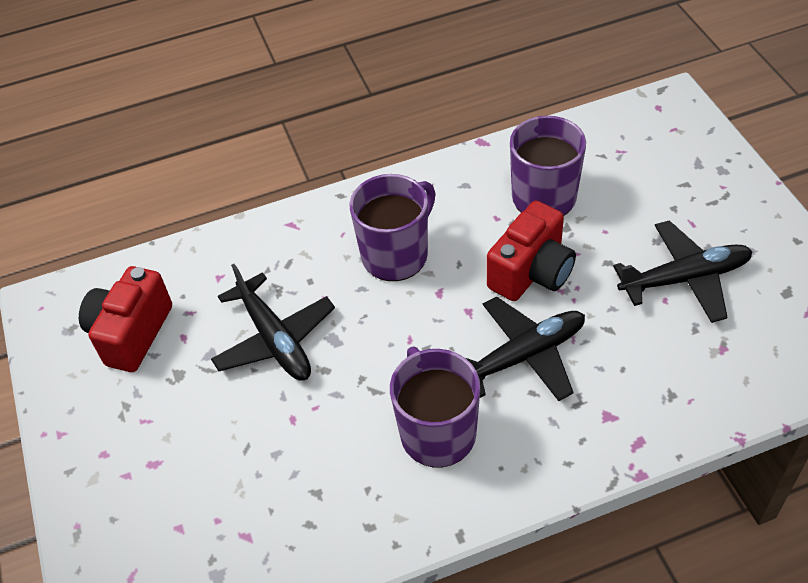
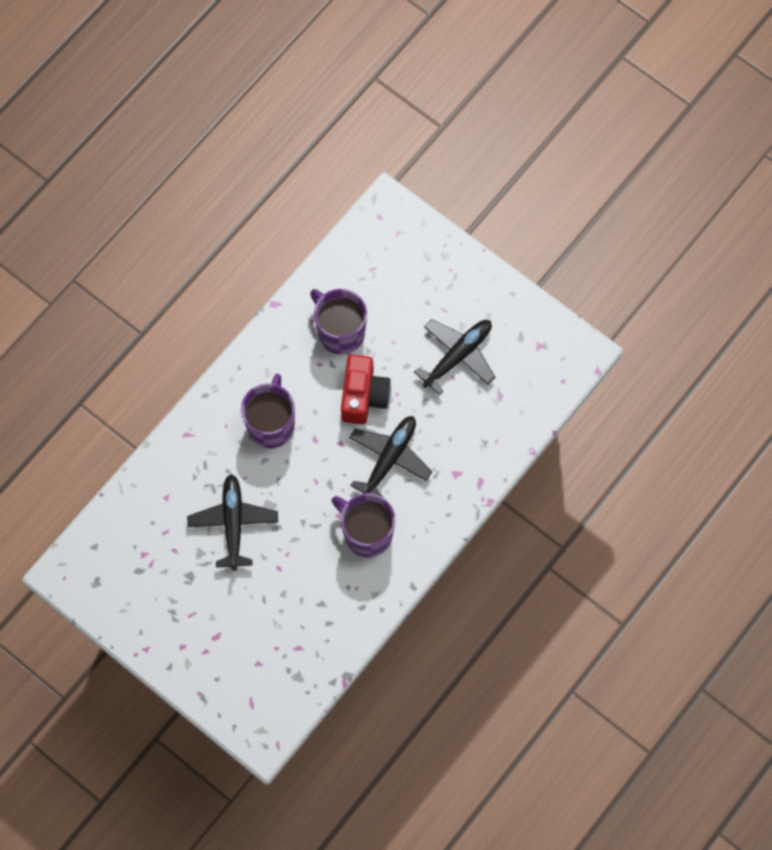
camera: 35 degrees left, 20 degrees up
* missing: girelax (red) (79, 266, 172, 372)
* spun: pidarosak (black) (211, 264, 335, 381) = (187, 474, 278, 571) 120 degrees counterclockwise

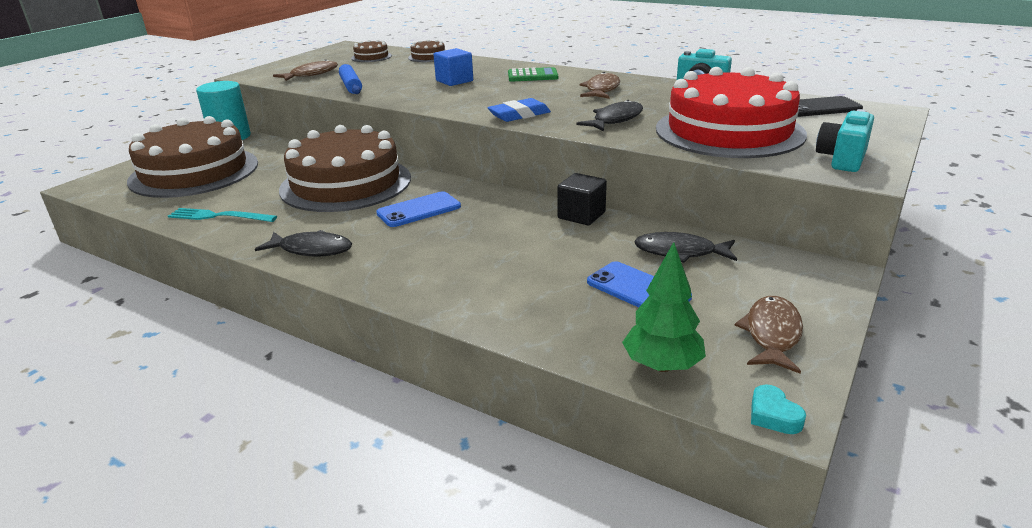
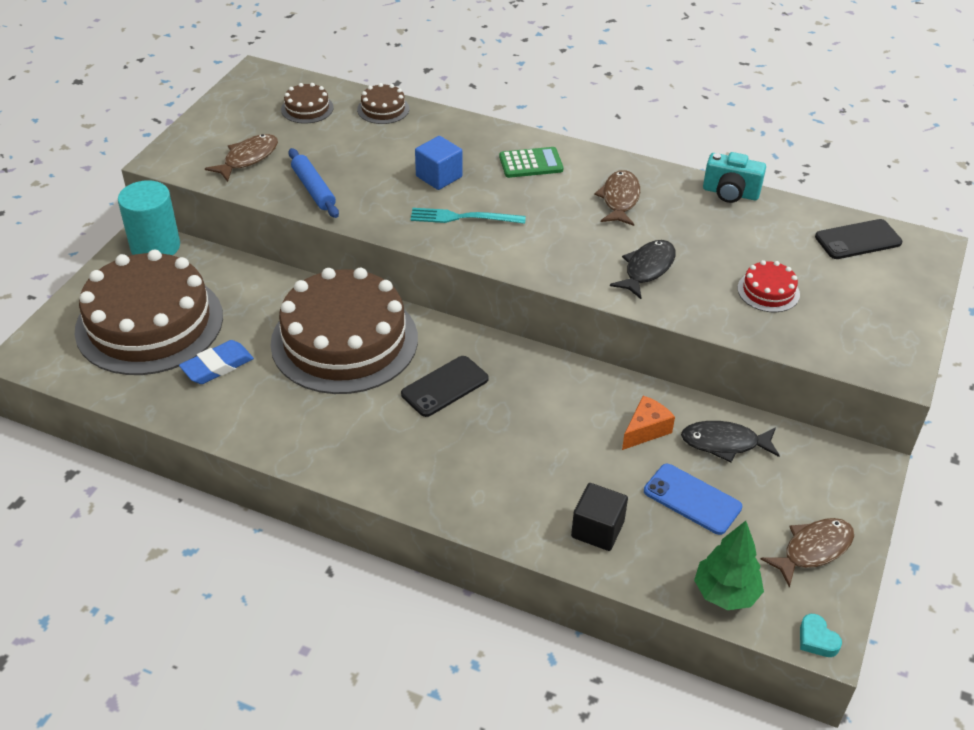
camera: 10 degrees left, 15 degrees up
* missing: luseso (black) (255, 230, 352, 257)
* missing: girelax (turquoise) (816, 109, 874, 172)
* appeared: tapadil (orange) (622, 395, 675, 450)
* relocated: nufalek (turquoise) (168, 208, 277, 222) to (410, 208, 526, 224)
* relocated: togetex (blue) (487, 98, 551, 122) to (179, 340, 254, 384)
* relocated: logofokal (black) (557, 173, 607, 225) to (571, 483, 628, 551)
* colour: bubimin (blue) (376, 191, 461, 227) to bubimin (black) (401, 356, 489, 417)
* spun: luseso (brown) (734, 296, 803, 374) = (761, 518, 854, 587) 45 degrees clockwise
* size: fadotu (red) (656, 67, 807, 158) = (737, 260, 800, 312) x0.41

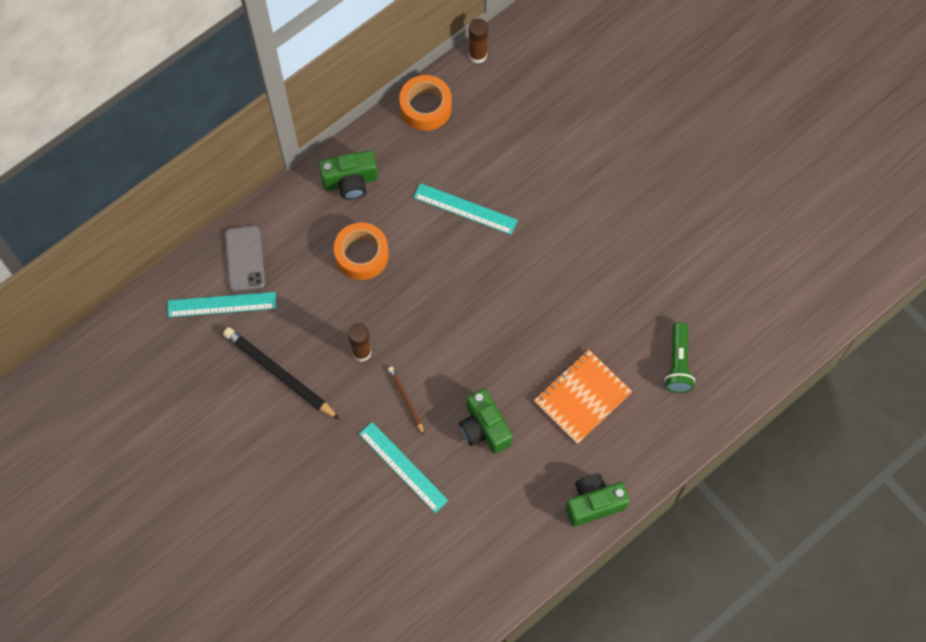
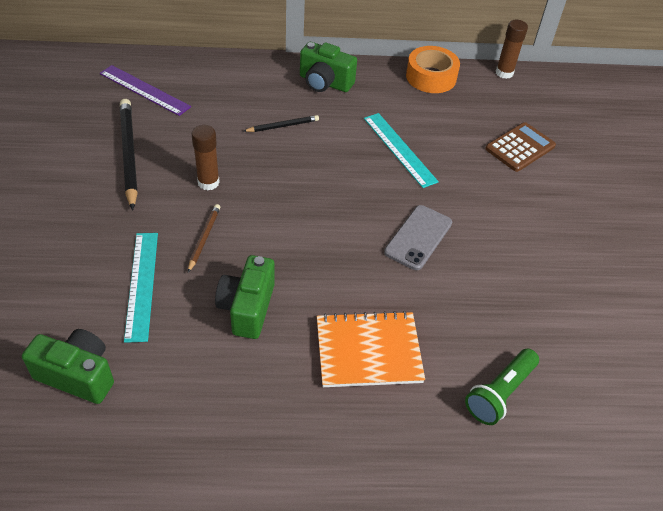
camera: 35 degrees right, 20 degrees down
* appeared: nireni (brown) (485, 122, 556, 172)
* relocated: bubimin (grey) (225, 226, 265, 292) to (384, 205, 452, 270)
* relocated: girelax (green) (566, 474, 630, 527) to (22, 329, 114, 404)
* exchanged: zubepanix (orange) (334, 222, 389, 280) to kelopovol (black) (244, 115, 319, 132)
* colour: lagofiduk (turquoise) (168, 292, 276, 317) to lagofiduk (purple) (100, 65, 191, 116)

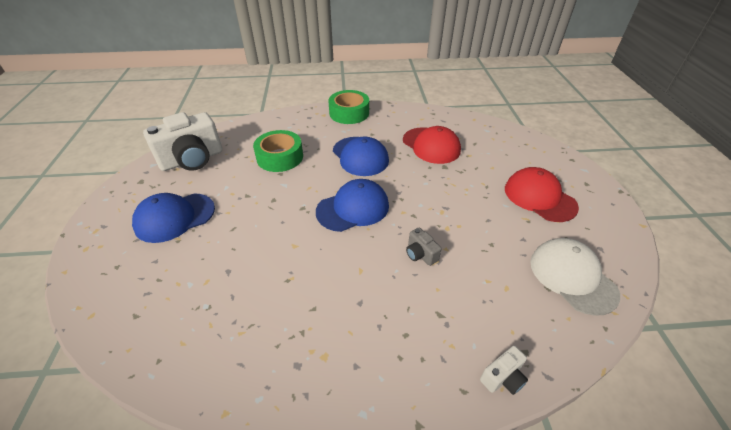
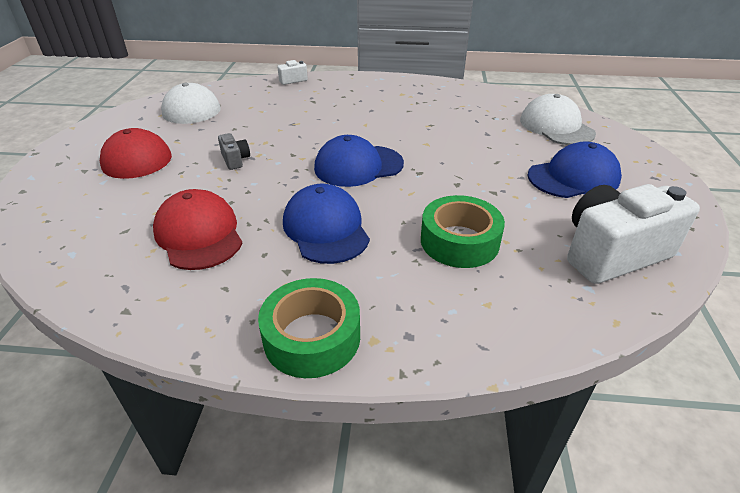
camera: 170 degrees left, 5 degrees down
* appeared: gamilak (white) (520, 94, 596, 145)
* relocated: girelax (grey) (406, 228, 441, 266) to (218, 133, 250, 170)

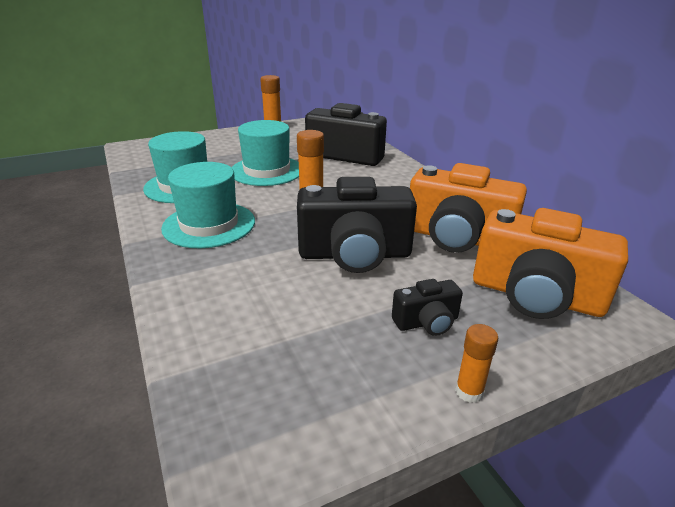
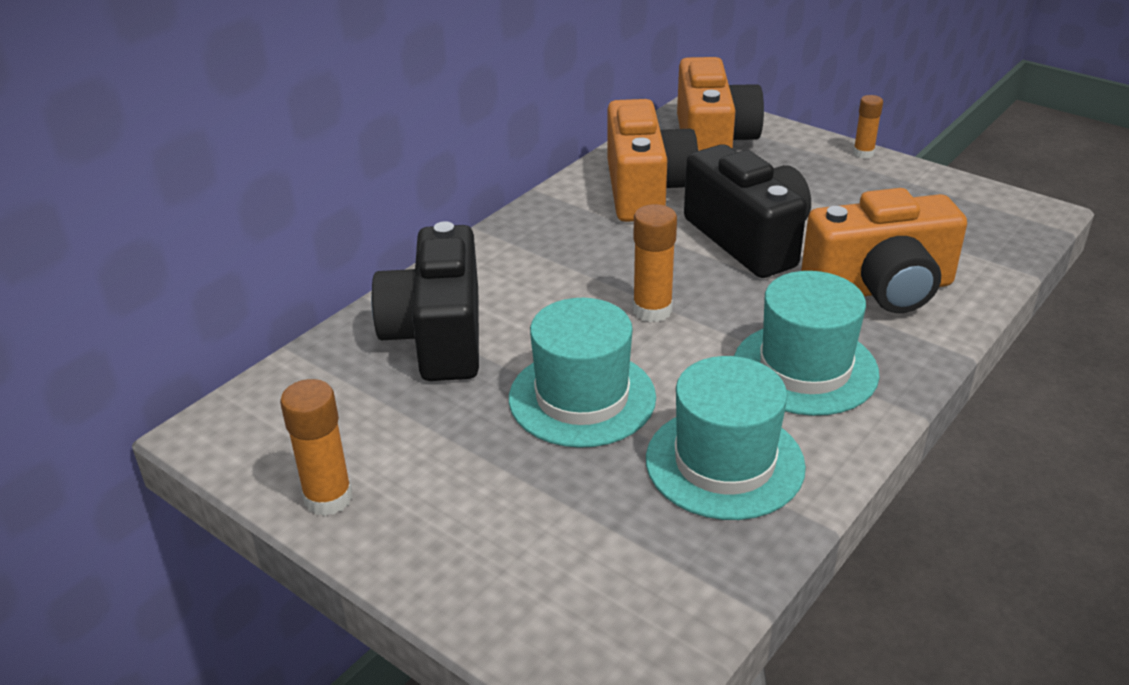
camera: 115 degrees left, 5 degrees up
* missing: girelax (black) (392, 279, 463, 336)
* appeared: girelax (orange) (801, 188, 967, 313)

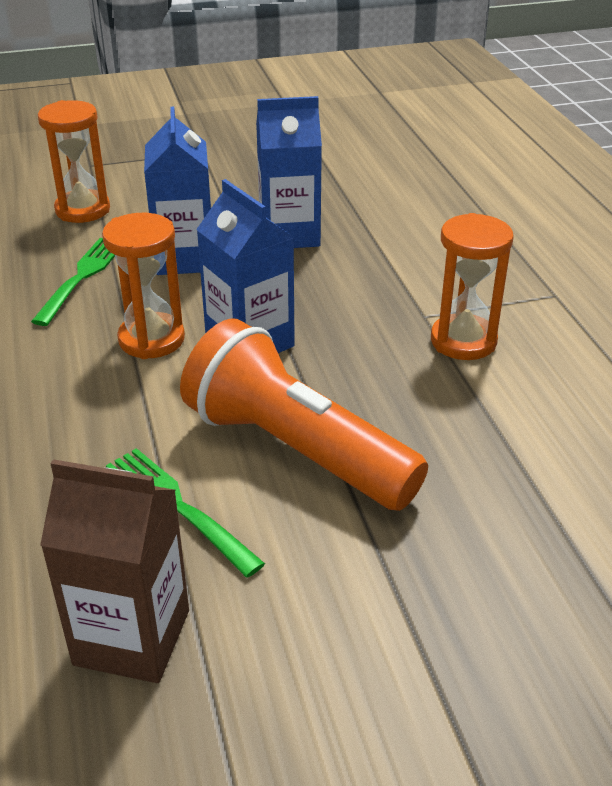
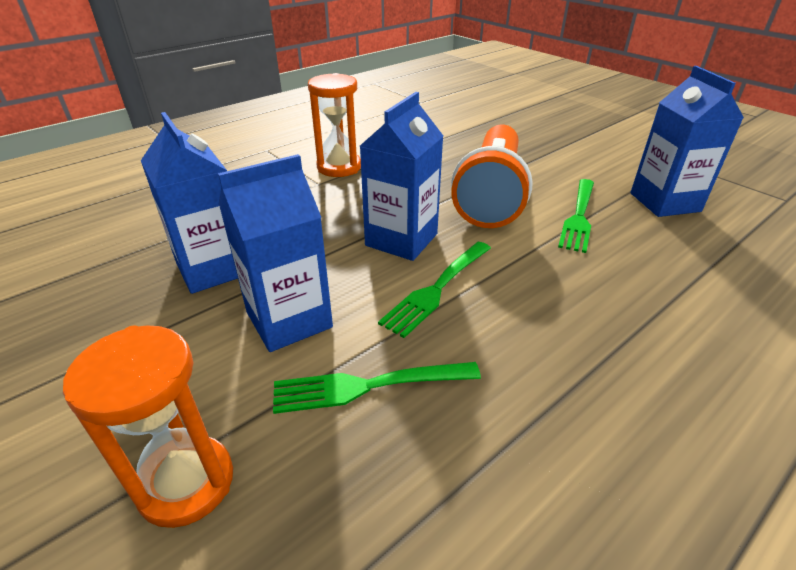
camera: 115 degrees left, 0 degrees up
* exchanged: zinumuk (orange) (102, 213, 185, 359) to nufalek (green) (378, 242, 491, 338)
* colour: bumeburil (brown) (40, 459, 189, 683) to bumeburil (blue) (630, 66, 744, 217)

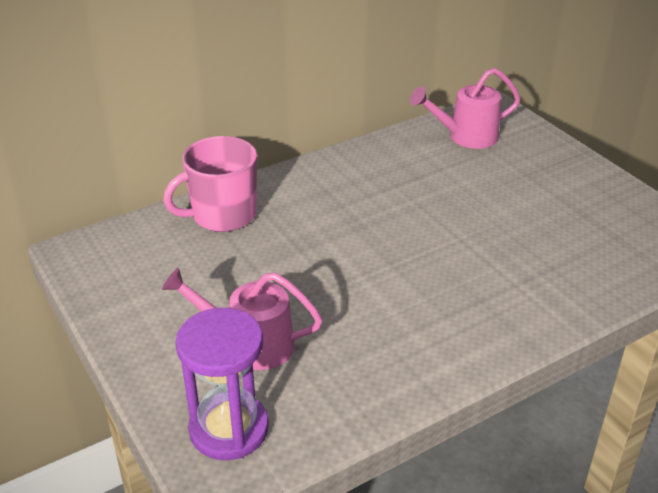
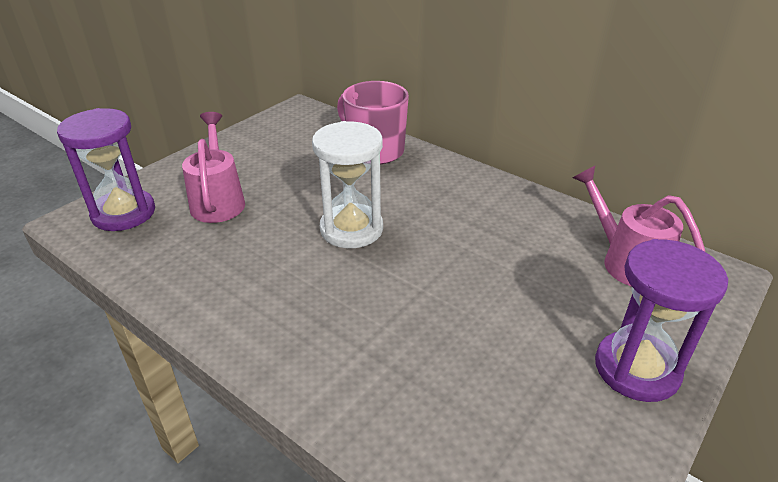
camera: 70 degrees right, 0 degrees up
* appeared: zinumuk (white) (312, 121, 383, 248)
* appeared: zinumuk (purple) (595, 239, 728, 402)

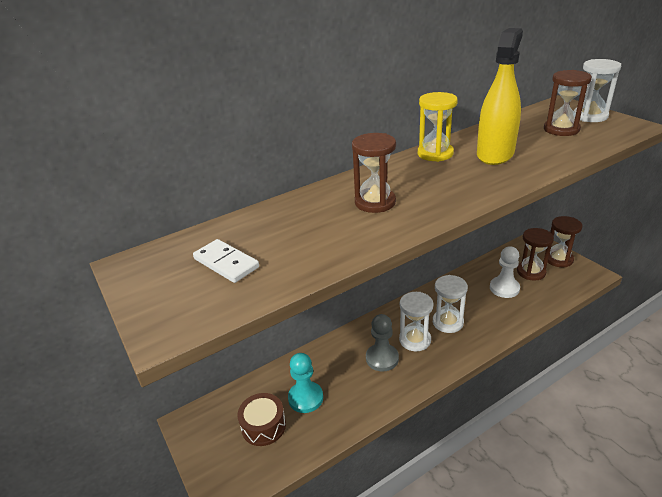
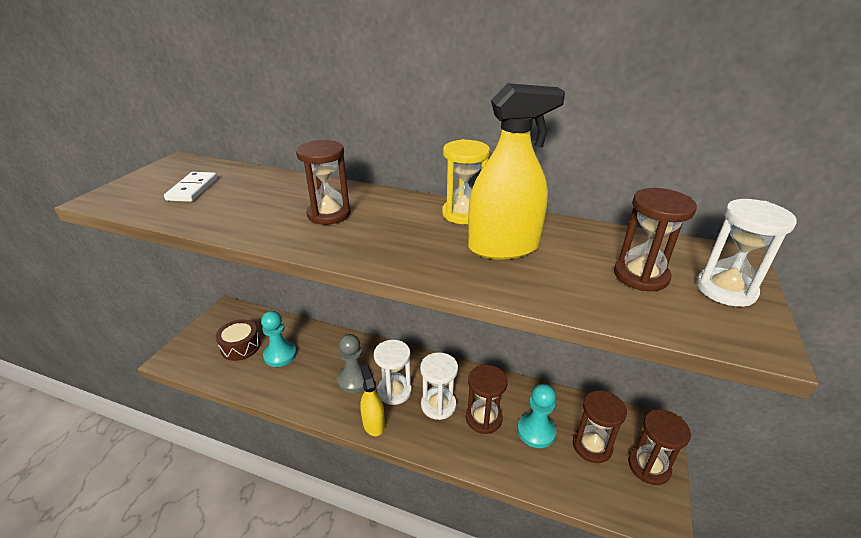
camera: 50 degrees right, 0 degrees up
* appeared: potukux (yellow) (360, 365, 385, 436)
* appeared: zinumuk (brown) (466, 365, 507, 434)
* colour: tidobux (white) (490, 246, 520, 298) to tidobux (turquoise) (517, 384, 556, 448)

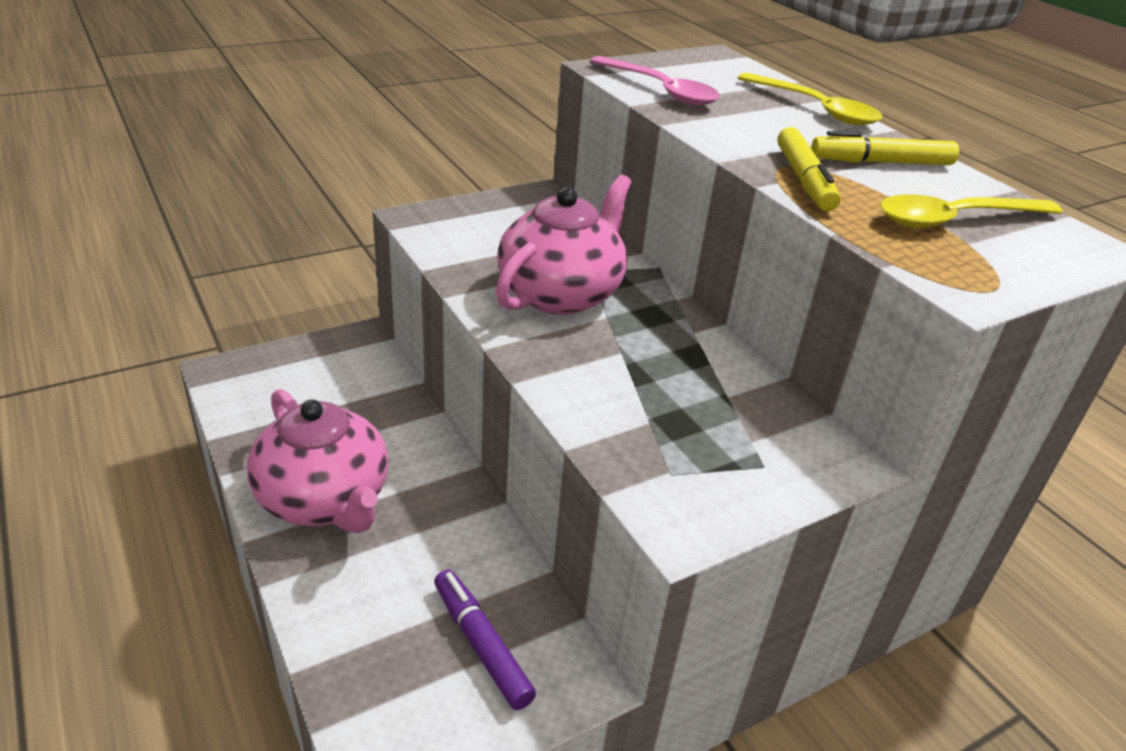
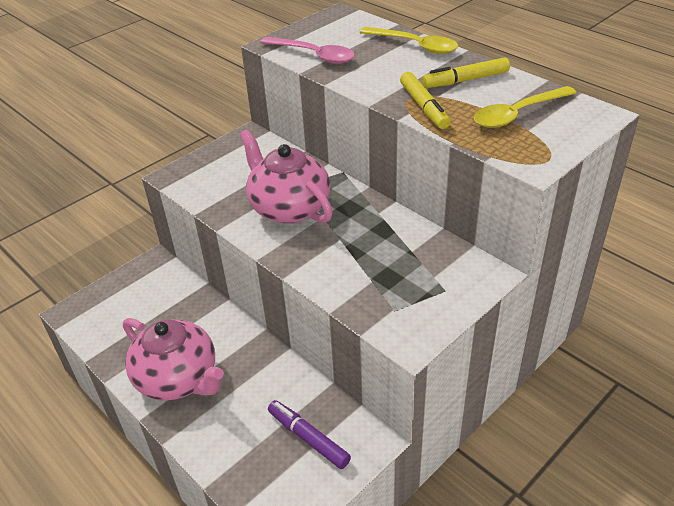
camera: 10 degrees left, 5 degrees up
* spun: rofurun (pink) (496, 174, 632, 315) = (240, 130, 333, 224) 60 degrees counterclockwise

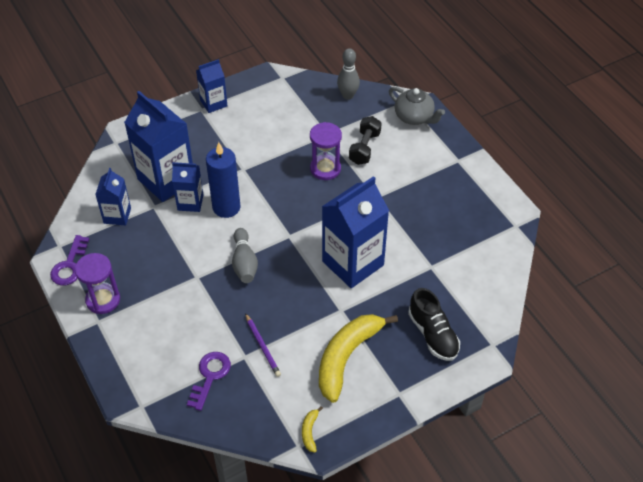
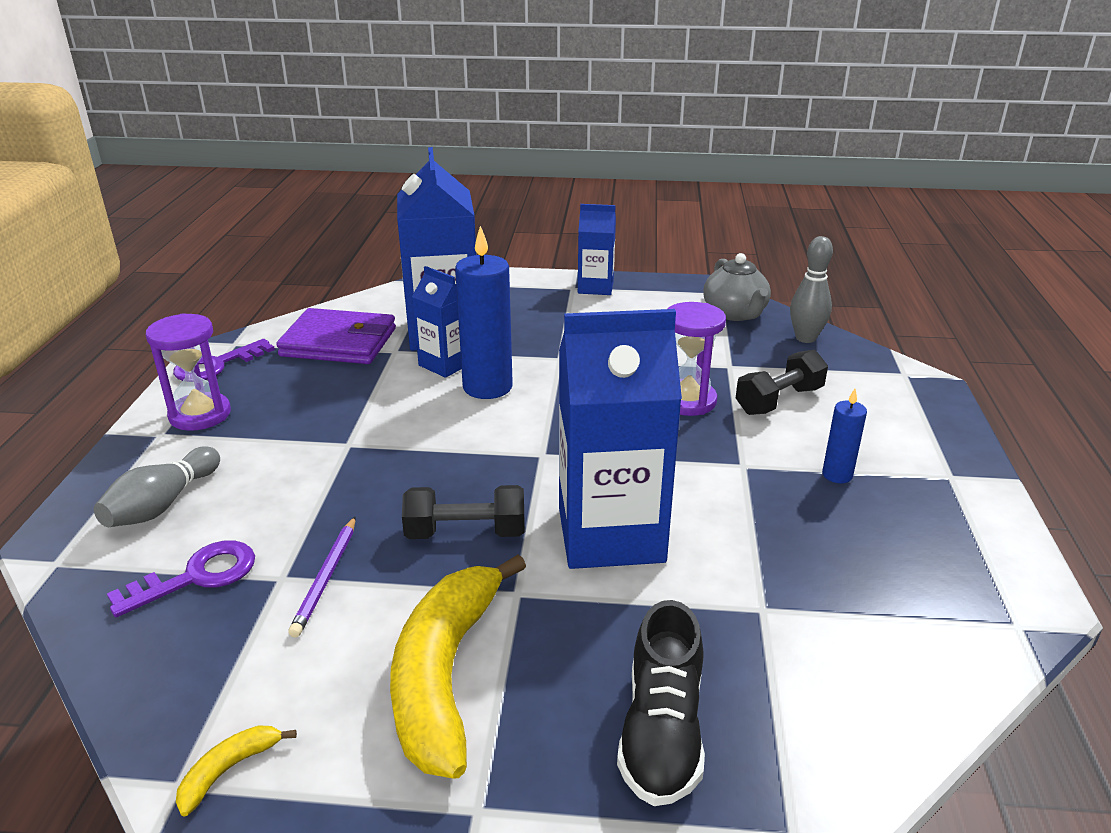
camera: 35 degrees right, 20 degrees down
* appeared: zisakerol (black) (402, 485, 525, 539)
* appeared: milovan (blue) (822, 389, 867, 483)
* relocated: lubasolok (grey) (232, 228, 258, 283) to (94, 446, 220, 527)
* relocated: rofurun (grey) (389, 87, 445, 125) to (703, 253, 771, 321)
* exchanged: bumeburil (blue) (95, 168, 131, 225) to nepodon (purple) (276, 308, 396, 364)
* spun: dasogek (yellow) (319, 314, 398, 403) = (390, 554, 526, 779) 60 degrees counterclockwise

